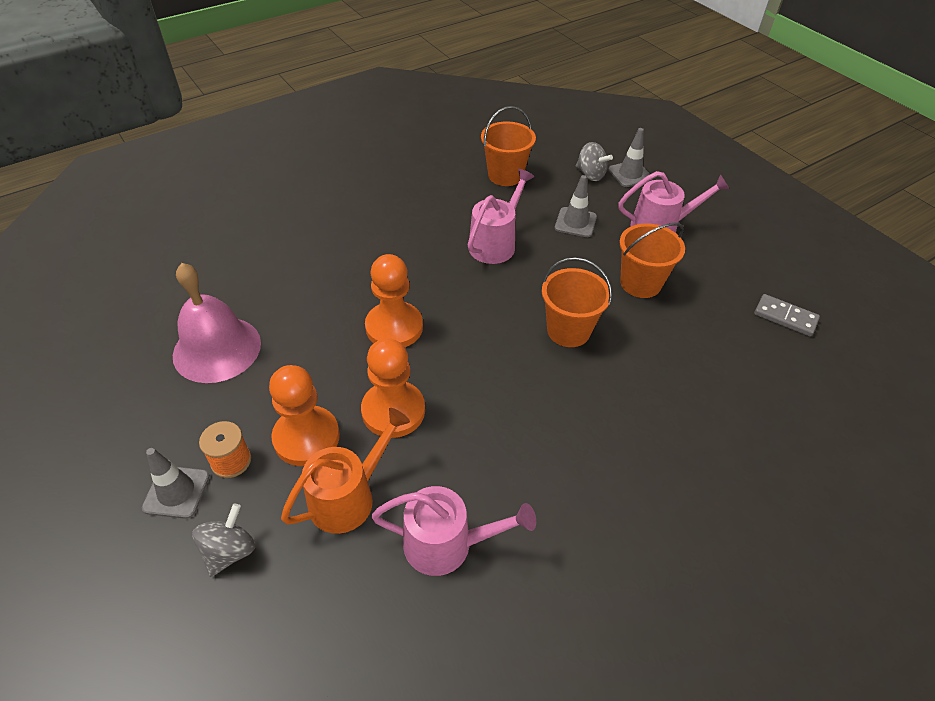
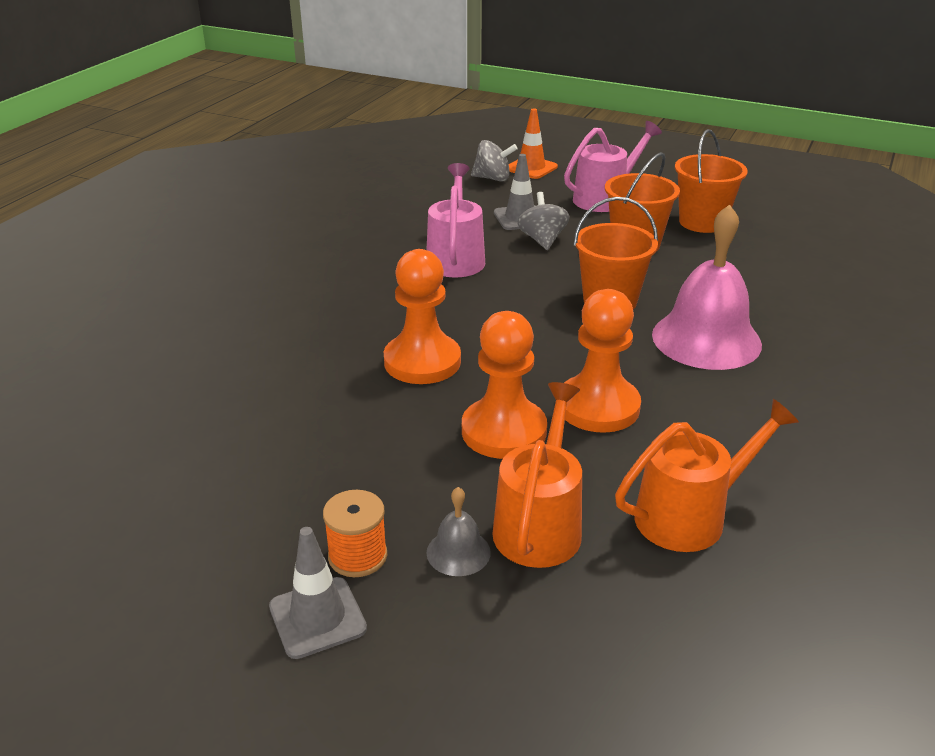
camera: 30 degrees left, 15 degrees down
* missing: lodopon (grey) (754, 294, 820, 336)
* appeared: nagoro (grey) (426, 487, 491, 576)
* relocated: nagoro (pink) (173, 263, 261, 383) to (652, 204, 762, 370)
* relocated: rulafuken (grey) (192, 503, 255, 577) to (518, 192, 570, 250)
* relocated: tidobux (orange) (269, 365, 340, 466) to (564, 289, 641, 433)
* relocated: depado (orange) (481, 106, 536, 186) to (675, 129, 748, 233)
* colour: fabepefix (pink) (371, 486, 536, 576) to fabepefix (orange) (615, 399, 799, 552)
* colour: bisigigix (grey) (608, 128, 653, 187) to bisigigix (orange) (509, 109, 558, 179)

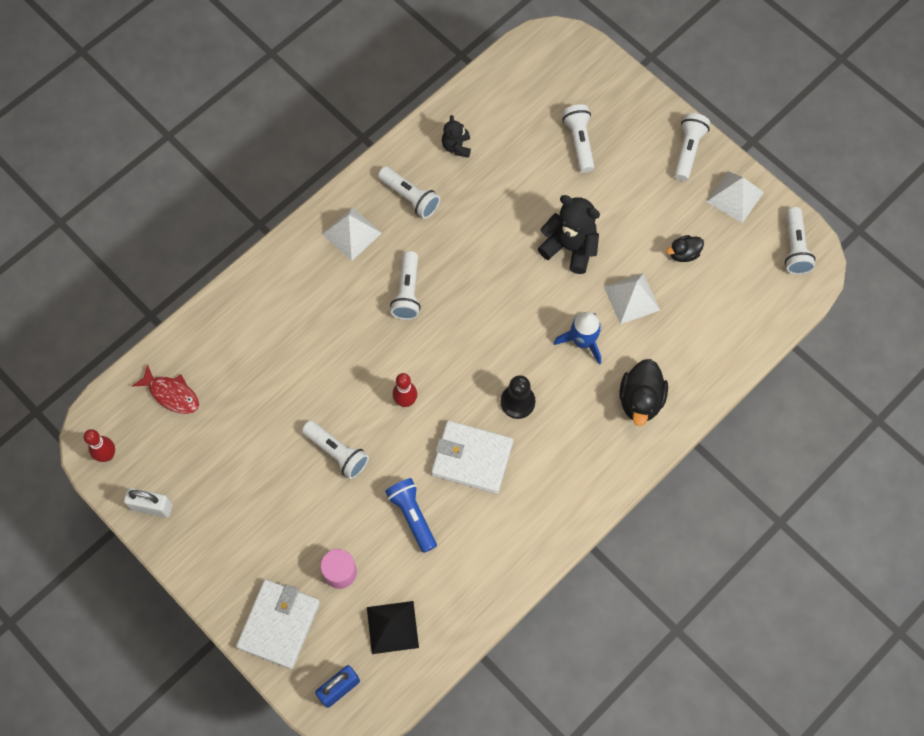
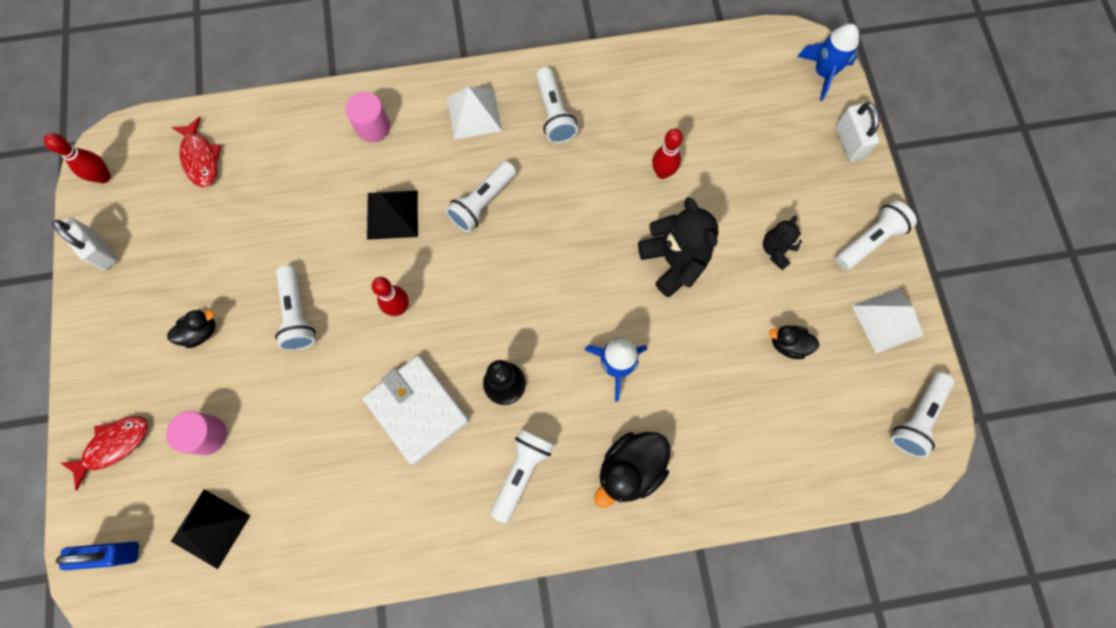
camera: 35 degrees right, 5 degrees up
* missing: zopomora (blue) (385, 478, 437, 553)
* missing: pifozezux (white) (604, 273, 660, 324)
* appeared: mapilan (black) (167, 310, 215, 348)
* appeared: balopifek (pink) (345, 92, 390, 142)
* appeared: pifozezux (black) (367, 190, 418, 240)
* appeared: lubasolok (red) (652, 128, 683, 179)
* appeared: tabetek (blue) (797, 24, 859, 101)
* appeared: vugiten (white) (835, 102, 880, 162)
* relocated: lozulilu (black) (442, 115, 471, 158) to (763, 216, 802, 271)
* relocated: zopomora (white) (562, 104, 594, 173) to (490, 429, 554, 524)
* exchanged: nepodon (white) (236, 579, 320, 669) to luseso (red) (61, 416, 148, 490)

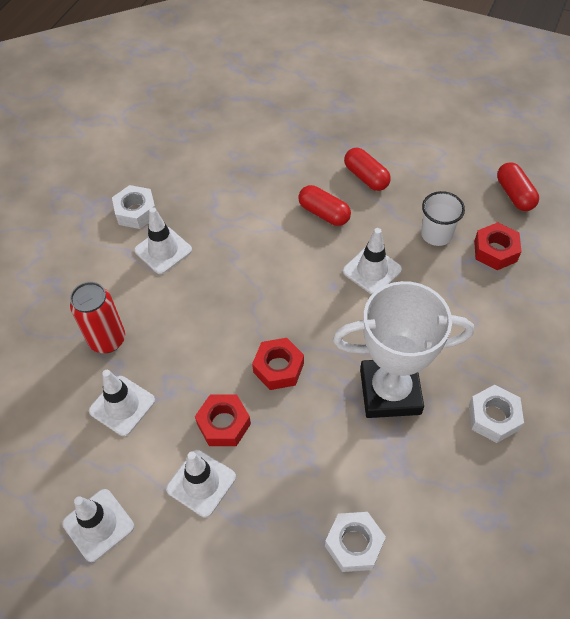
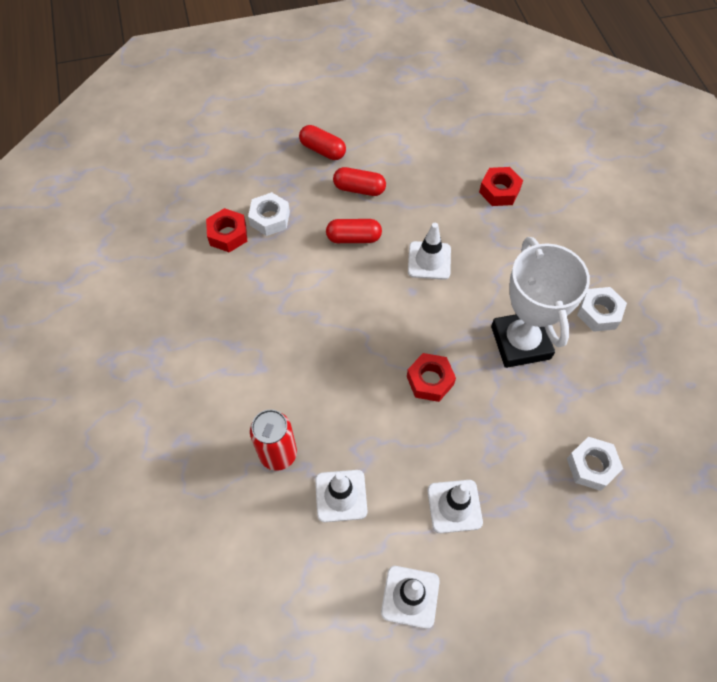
camera: 40 degrees left, 5 degrees up
* missing: bisigigix (white) (134, 207, 192, 274)
* missing: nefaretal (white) (421, 191, 465, 246)
* relocated: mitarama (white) (112, 185, 155, 229) to (248, 192, 290, 236)
* relocated: mitarama (red) (195, 395, 251, 446) to (206, 208, 247, 252)
* relocated: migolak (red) (497, 162, 539, 211) to (299, 125, 346, 160)
* spun: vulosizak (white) (333, 281, 474, 418) = (491, 237, 590, 368) 60 degrees counterclockwise

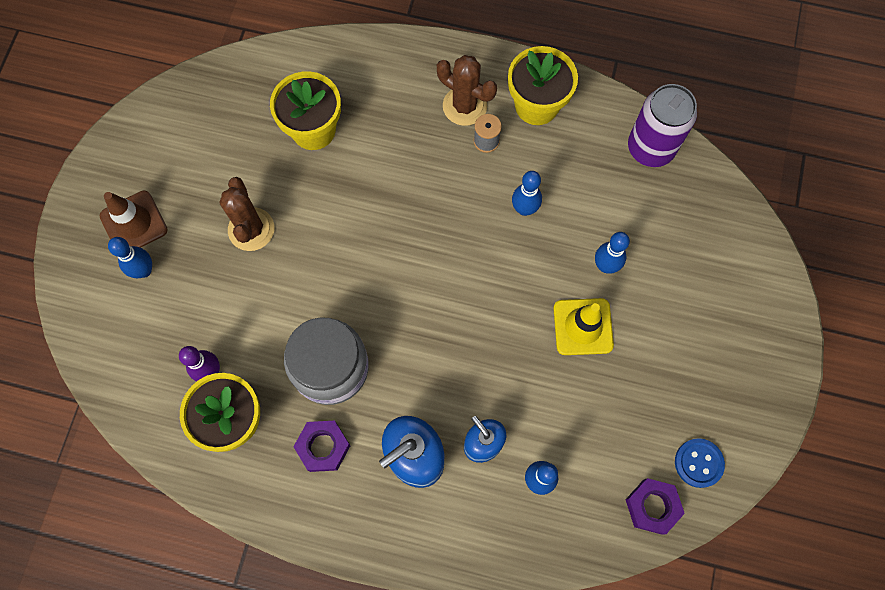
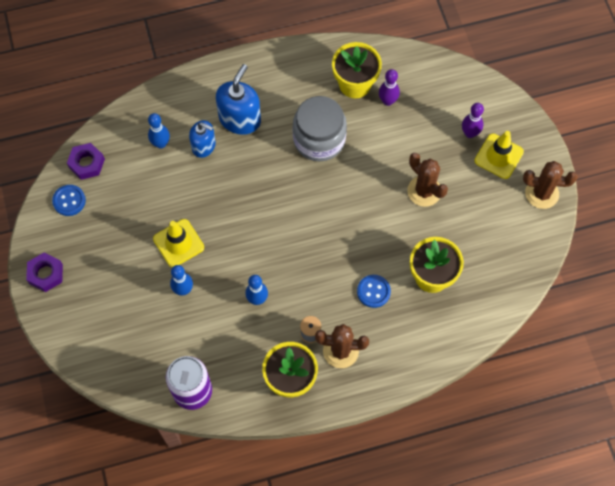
camera: 150 degrees right, 5 degrees down
* appeared: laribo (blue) (357, 275, 391, 308)
* appeared: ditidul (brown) (523, 161, 578, 209)
* relocated: mitarama (purple) (293, 421, 350, 472) to (26, 253, 63, 292)
* colour: bisigigix (brown) (100, 191, 168, 248) to bisigigix (yellow) (474, 131, 524, 179)
* colour: lubasolok (blue) (108, 237, 152, 278) to lubasolok (purple) (462, 103, 484, 138)

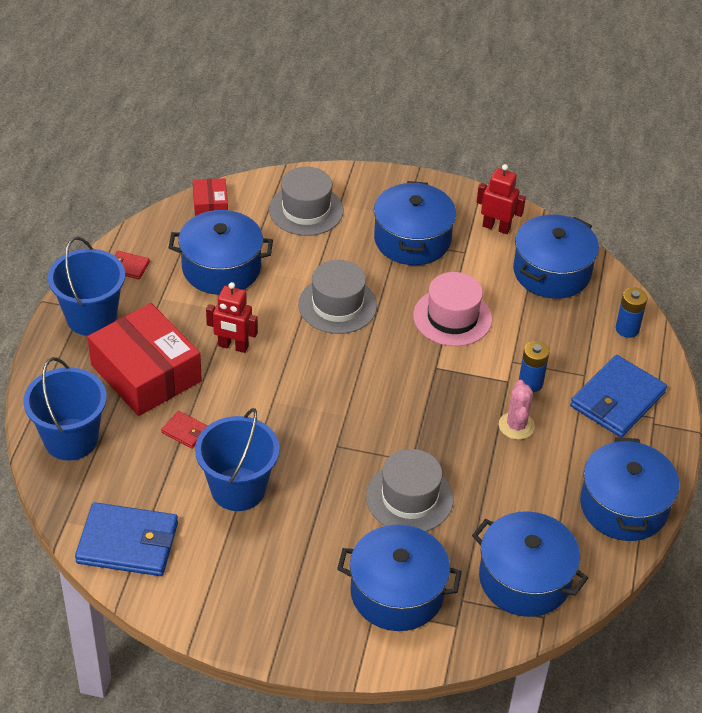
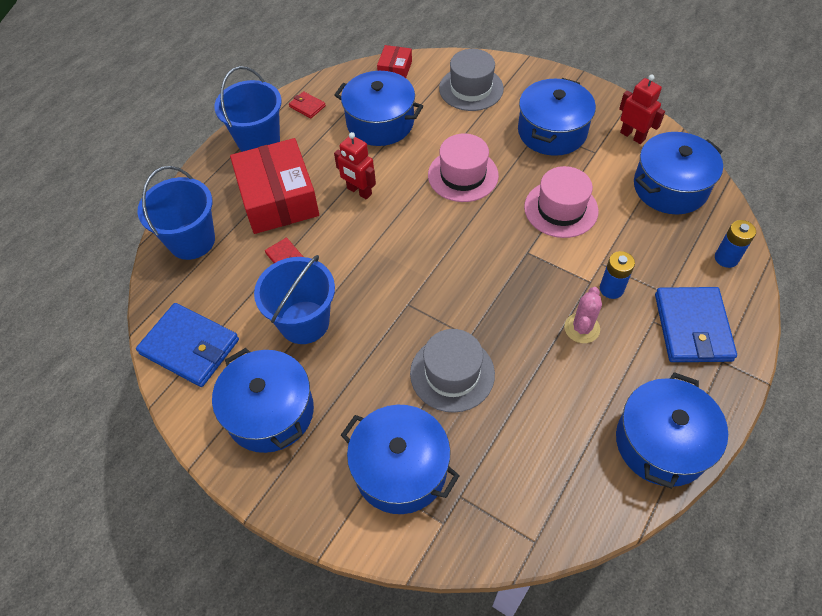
camera: 25 degrees right, 10 degrees up
* relocated: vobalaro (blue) (472, 511, 588, 617) to (212, 348, 314, 453)
* colour: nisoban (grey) (298, 260, 377, 334) to nisoban (pink) (428, 134, 499, 202)
* spun: nepodon (blue) (570, 355, 667, 437) = (655, 287, 737, 362) 60 degrees counterclockwise

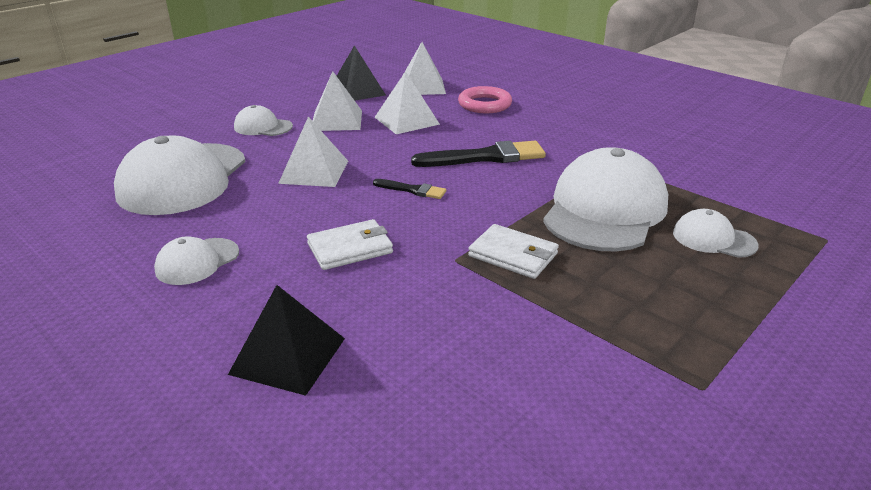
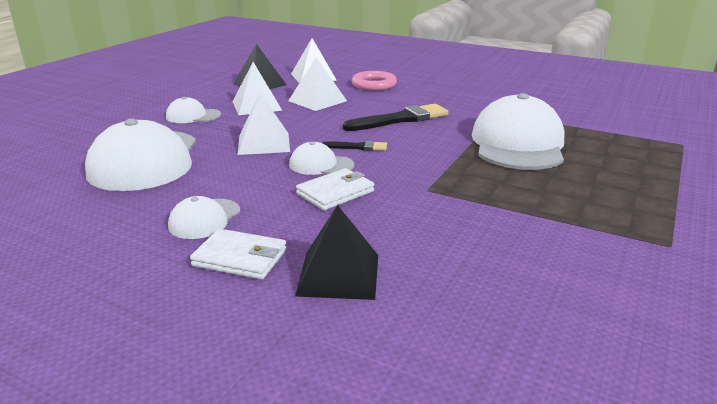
camera: 15 degrees left, 5 degrees down
* relocated: nepodon (white) (468, 224, 559, 279) to (190, 229, 287, 280)
* relocated: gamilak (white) (673, 209, 759, 258) to (289, 142, 354, 175)

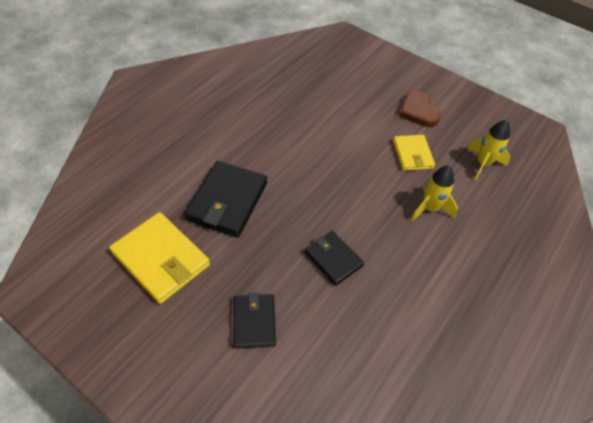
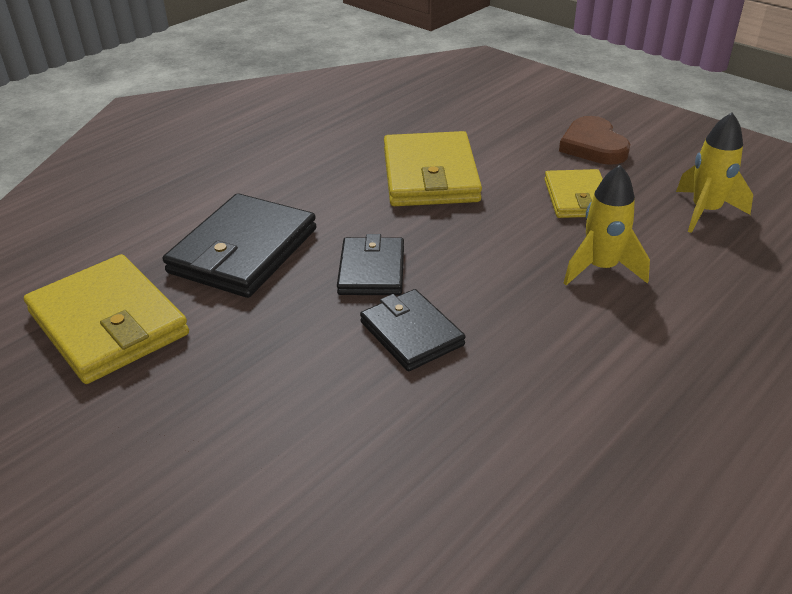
camera: 10 degrees right, 15 degrees down
* appeared: nepodon (yellow) (384, 131, 482, 206)
* relocated: nepodon (black) (233, 293, 276, 349) to (337, 234, 404, 295)

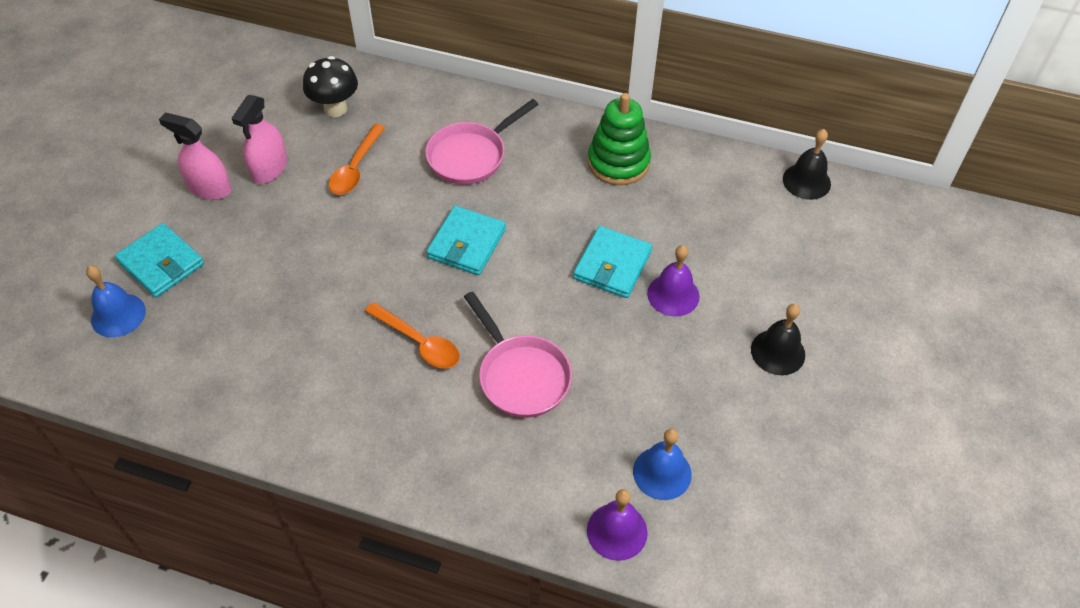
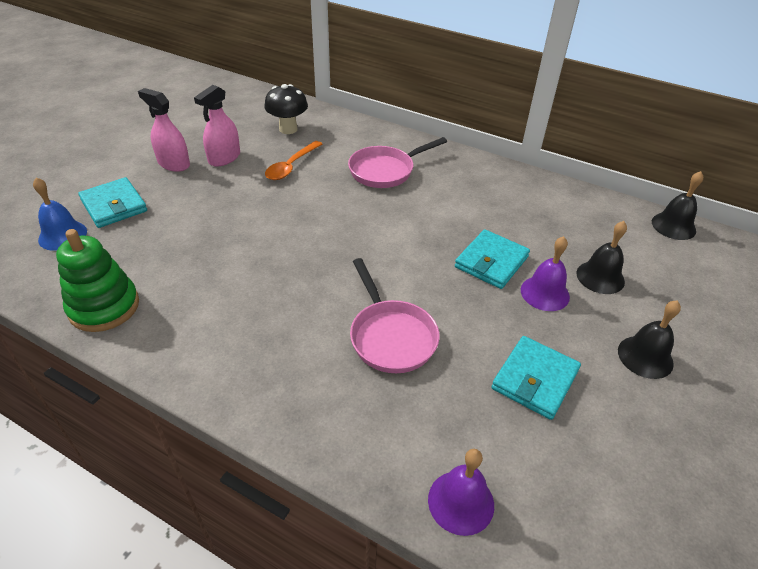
camera: 10 degrees right, 10 degrees down
* missing: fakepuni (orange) (365, 302, 460, 368)
* missing: nagoro (blue) (633, 429, 692, 500)
* appeared: nagoro (black) (576, 221, 627, 294)
* relocated: nepodon (turquoise) (426, 206, 506, 275) to (492, 336, 581, 420)
* relocated: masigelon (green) (588, 93, 651, 185) to (56, 229, 139, 332)

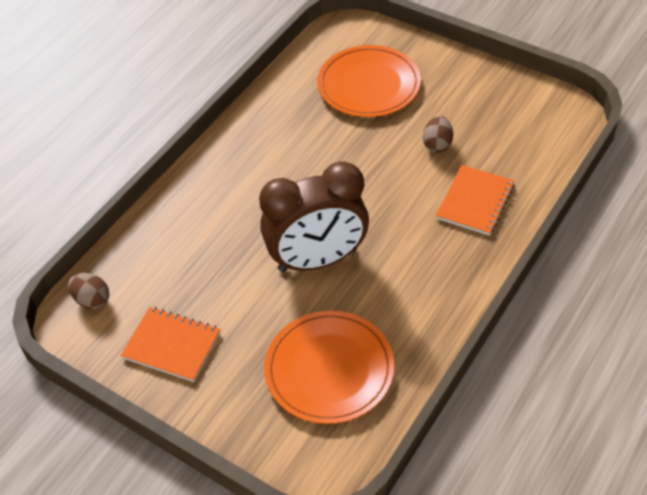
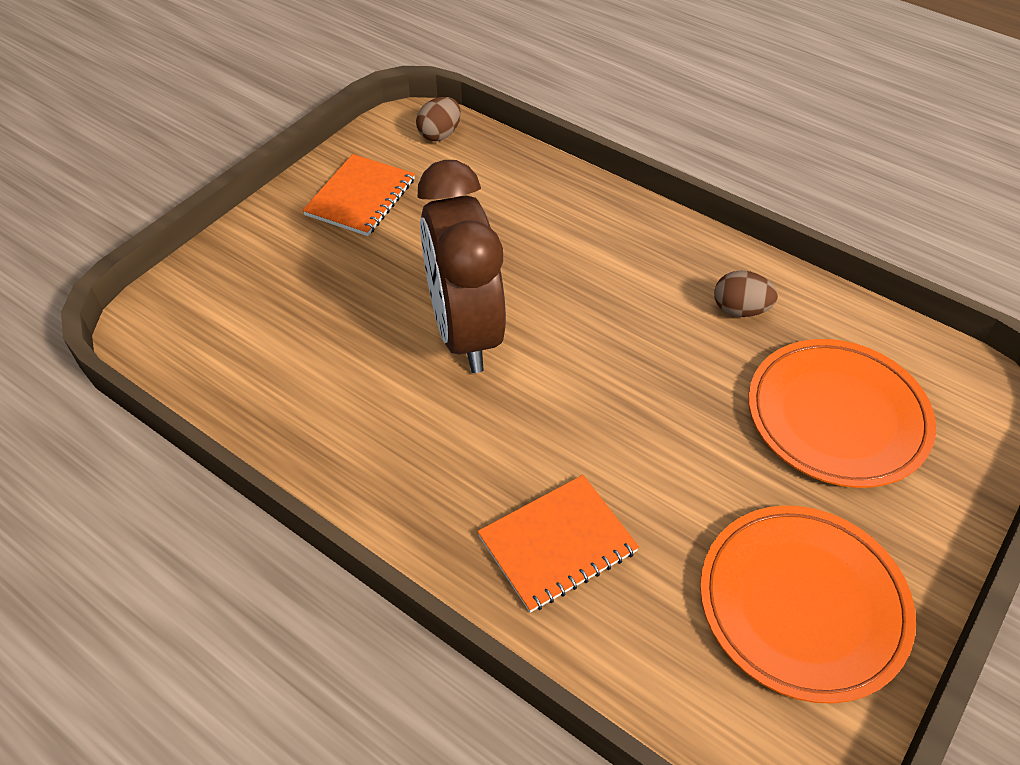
camera: 90 degrees right, 0 degrees up
* relocated: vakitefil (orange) (264, 311, 394, 424) to (700, 505, 916, 704)
* relocated: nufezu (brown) (423, 116, 453, 153) to (714, 270, 778, 317)
* spun: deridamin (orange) (436, 165, 515, 236) = (477, 475, 639, 613) 60 degrees counterclockwise

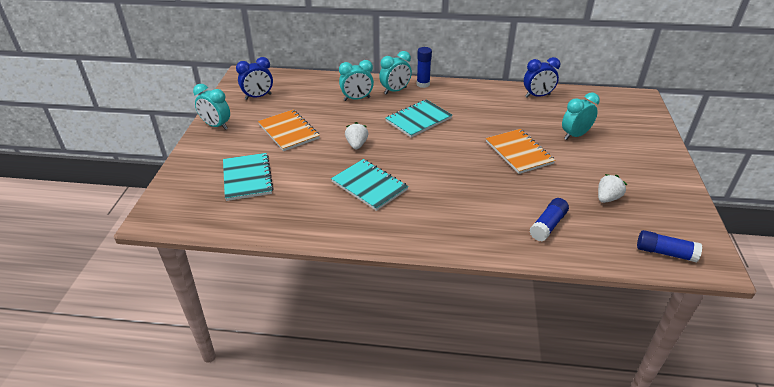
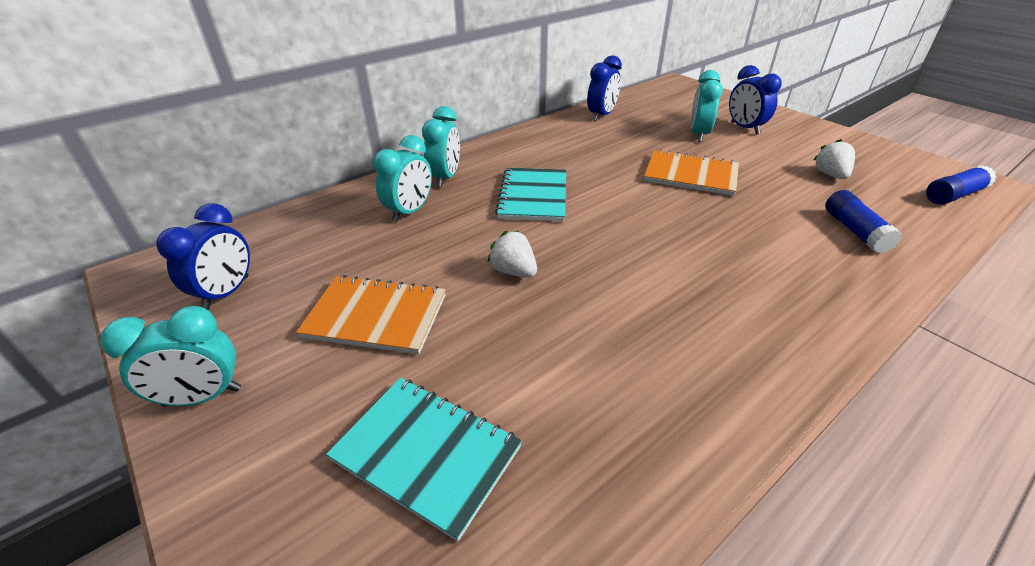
camera: 45 degrees left, 0 degrees up
* missing: deridamin (turquoise) (331, 159, 409, 211)
* missing: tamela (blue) (417, 47, 432, 88)
* appeared: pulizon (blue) (729, 65, 782, 135)

